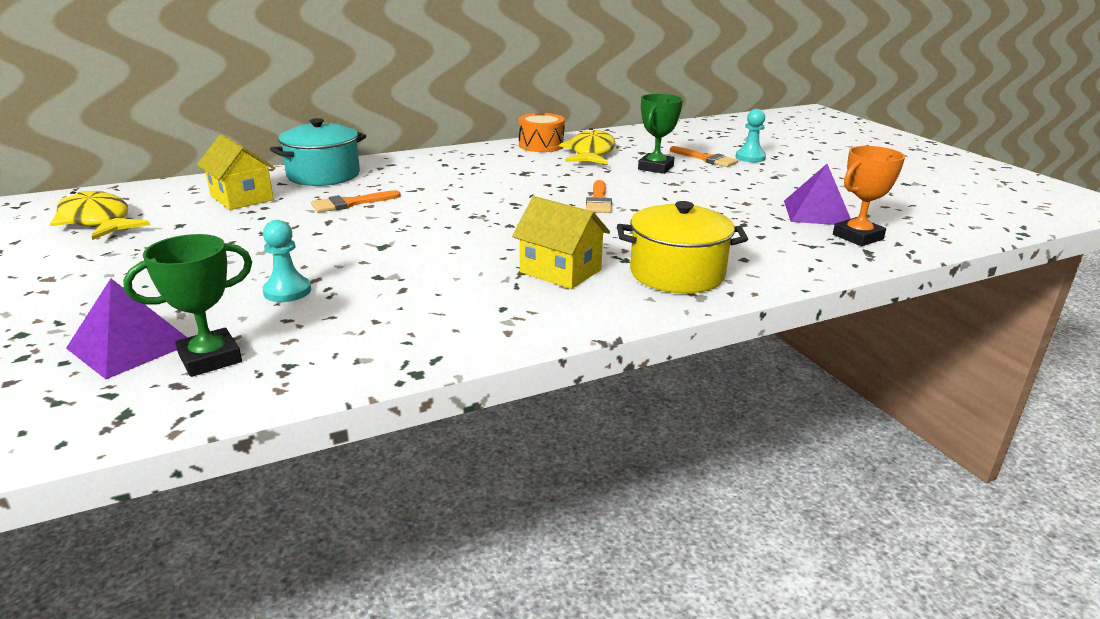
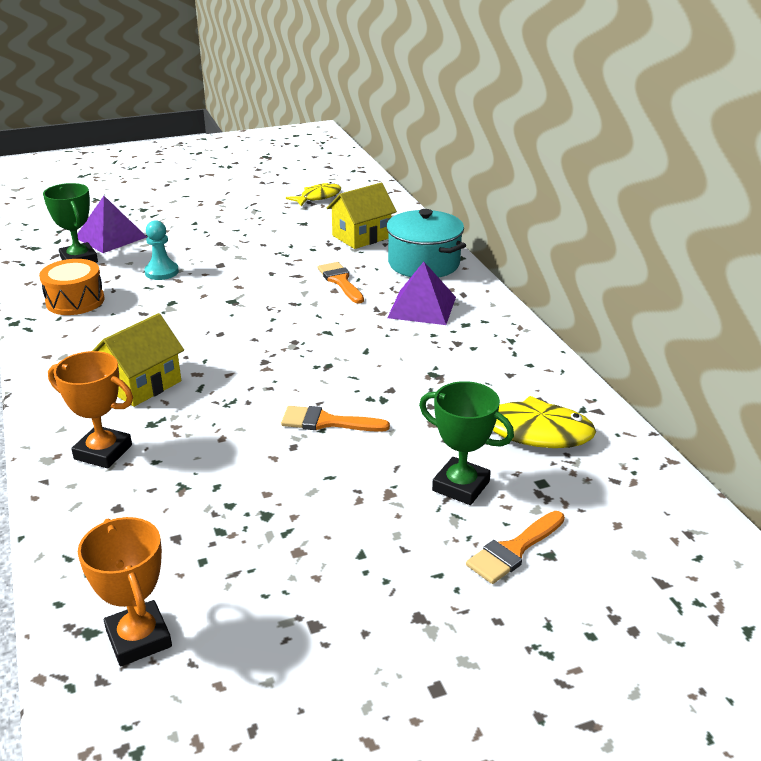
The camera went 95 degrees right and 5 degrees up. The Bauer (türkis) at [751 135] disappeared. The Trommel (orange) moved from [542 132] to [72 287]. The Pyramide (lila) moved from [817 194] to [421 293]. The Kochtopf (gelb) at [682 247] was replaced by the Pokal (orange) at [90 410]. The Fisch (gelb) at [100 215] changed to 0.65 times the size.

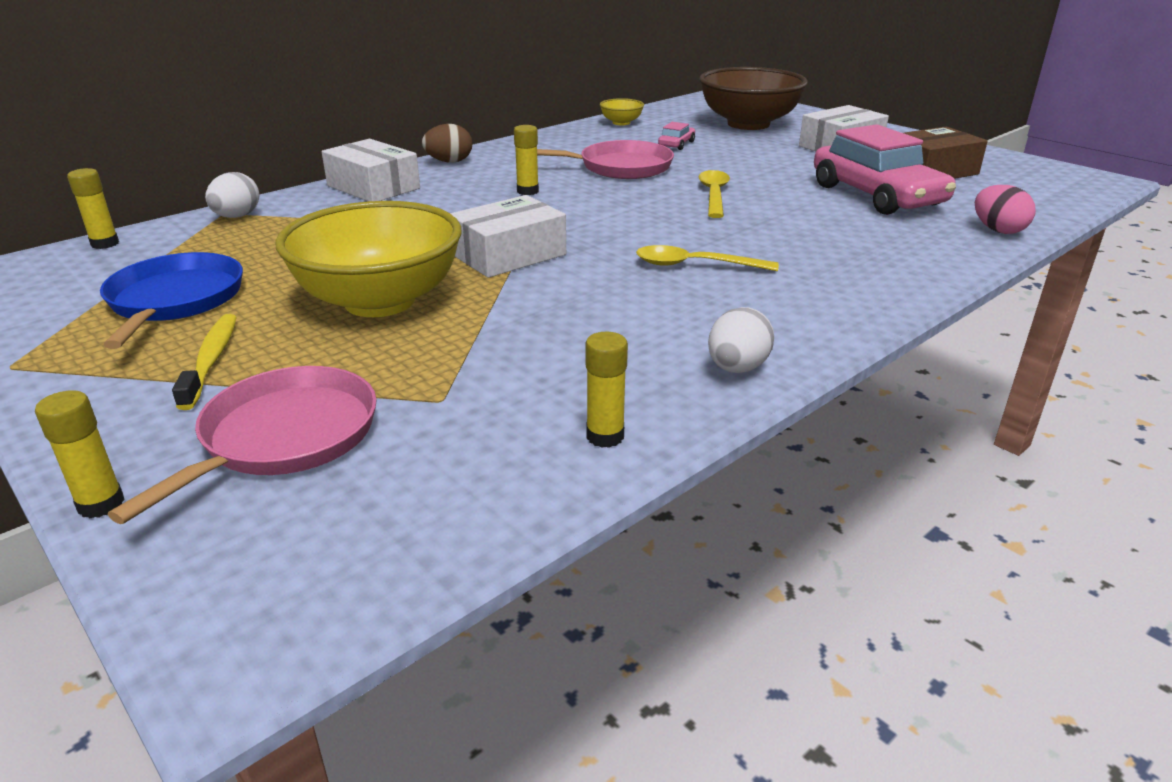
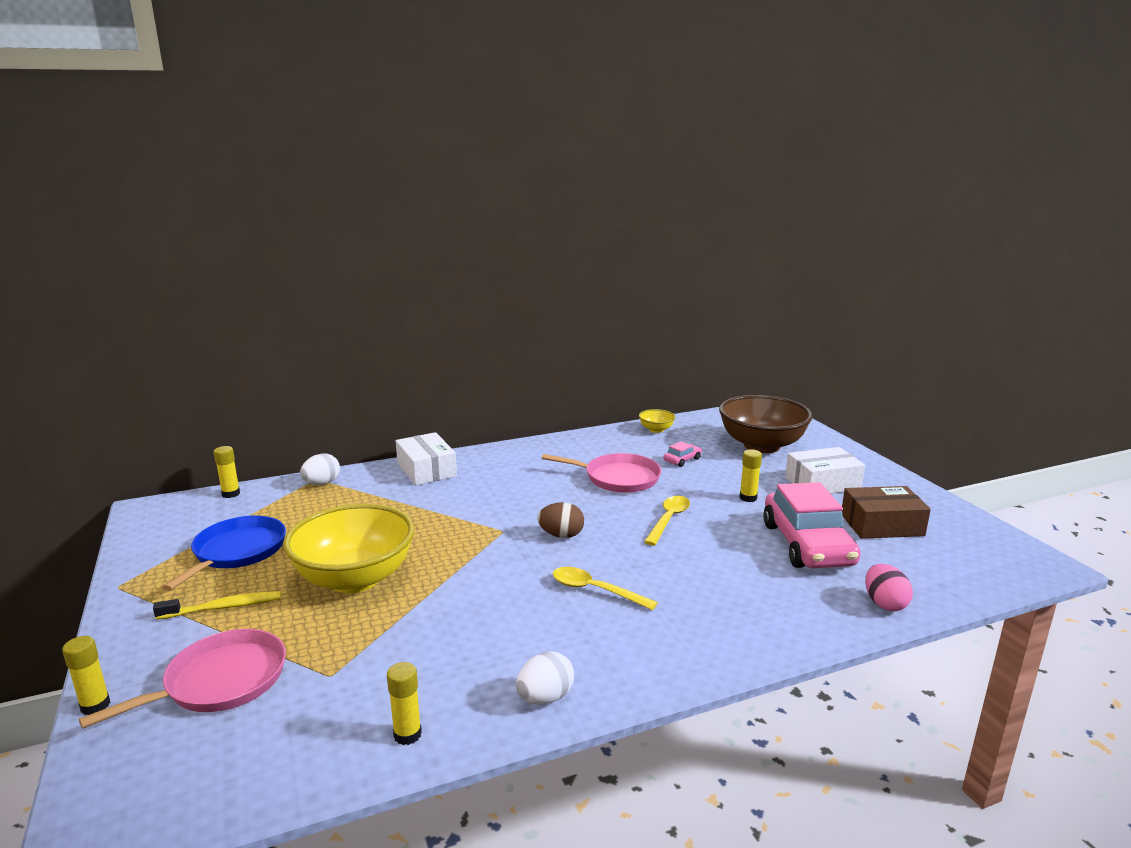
The camera went 20 degrees right and 10 degrees down. The Schachtel (weiß) at [508 236] disappeared. The Ei (braun) moved from [447 143] to [560 520]. The Klebestift (gelb) moved from [526 160] to [750 475]. The Zahnbürste (gelb) at [204 362] turned 60 degrees clockwise.

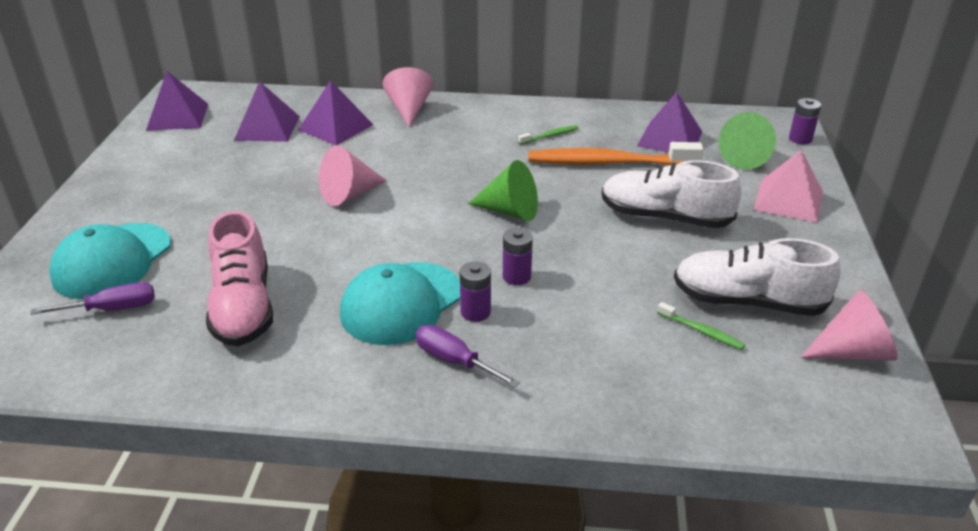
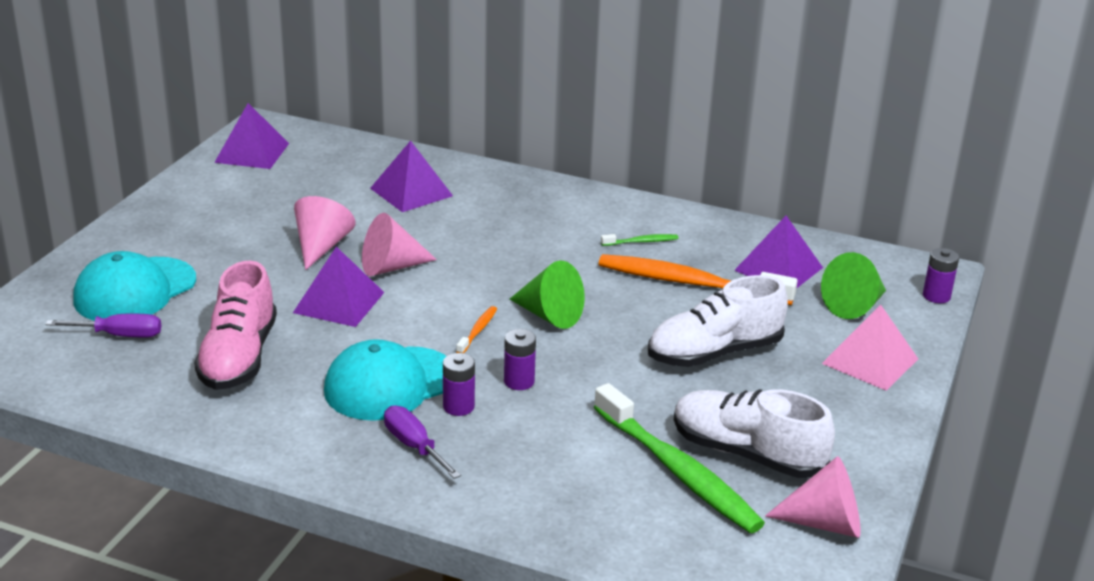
The camera went 15 degrees right and 5 degrees down. The Zahnbürste (orange) at [476 329] appeared. The Pyramide (lila) moved from [267 111] to [339 287]. The Kegel (rosa) moved from [407 97] to [325 233]. The Schuh (weiß) at [671 194] turned 60 degrees counterclockwise. The Zahnbürste (grün) at [701 326] changed to 2.40 times the size.

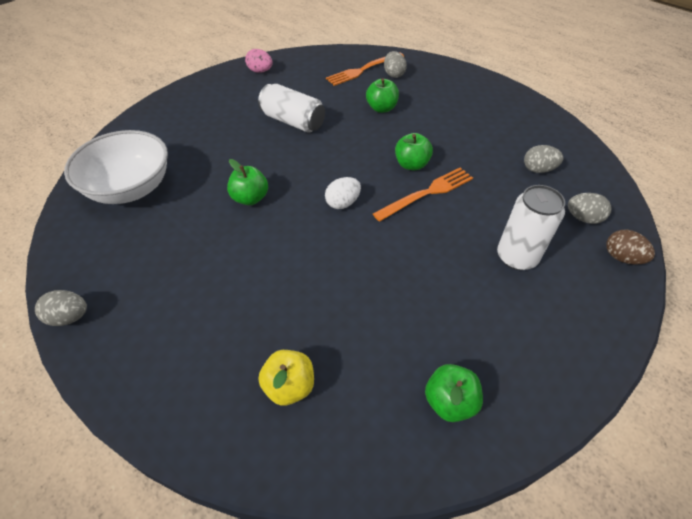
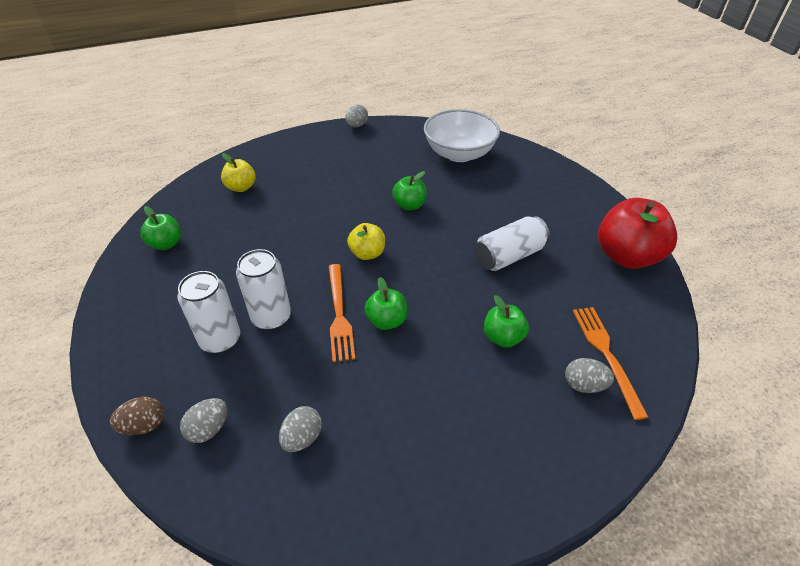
The camera went 115 degrees right and 5 degrees down. The Dose (weiß) at [263 289] appeared. The Ei (rosa) at [259 61] was replaced by the Apfel (rot) at [637 233]. The Ei (weiß) at [343 193] was replaced by the Apfel (gelb) at [366 241].

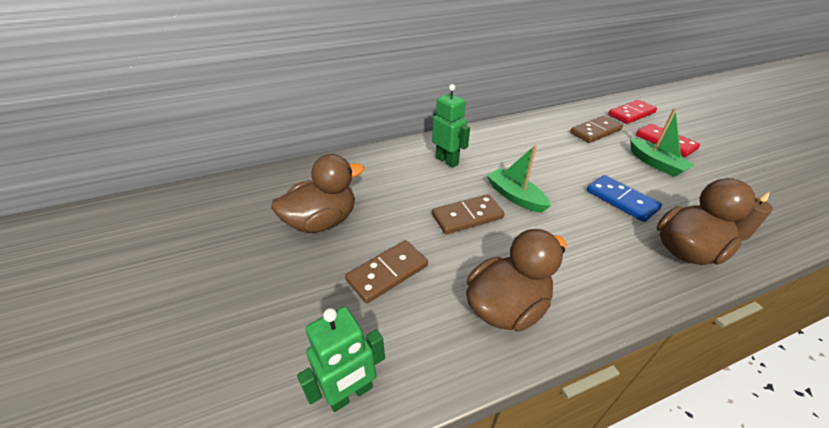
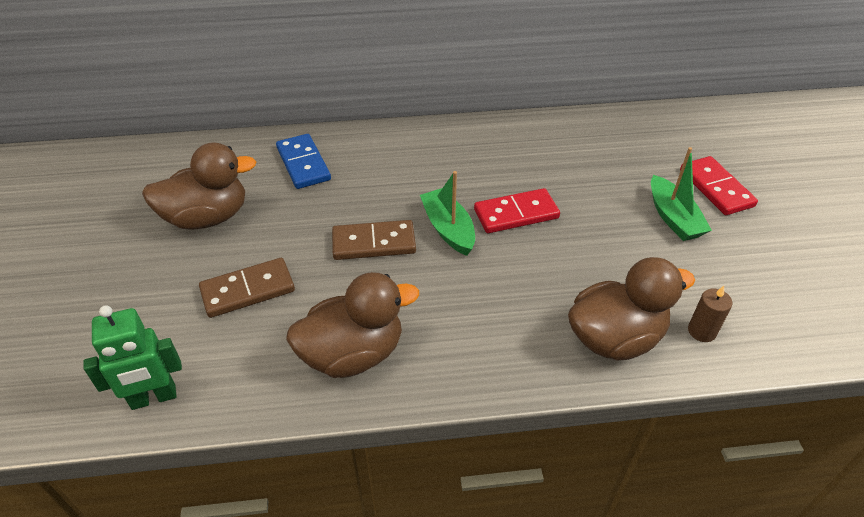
The camera went 15 degrees right and 5 degrees up. The Roboter (grün) at [451 126] disappeared. The Dominostein (braun) at [596 129] disappeared. The Dominostein (blau) moved from [624 198] to [303 161]. The Dominostein (rot) moved from [632 112] to [517 210].

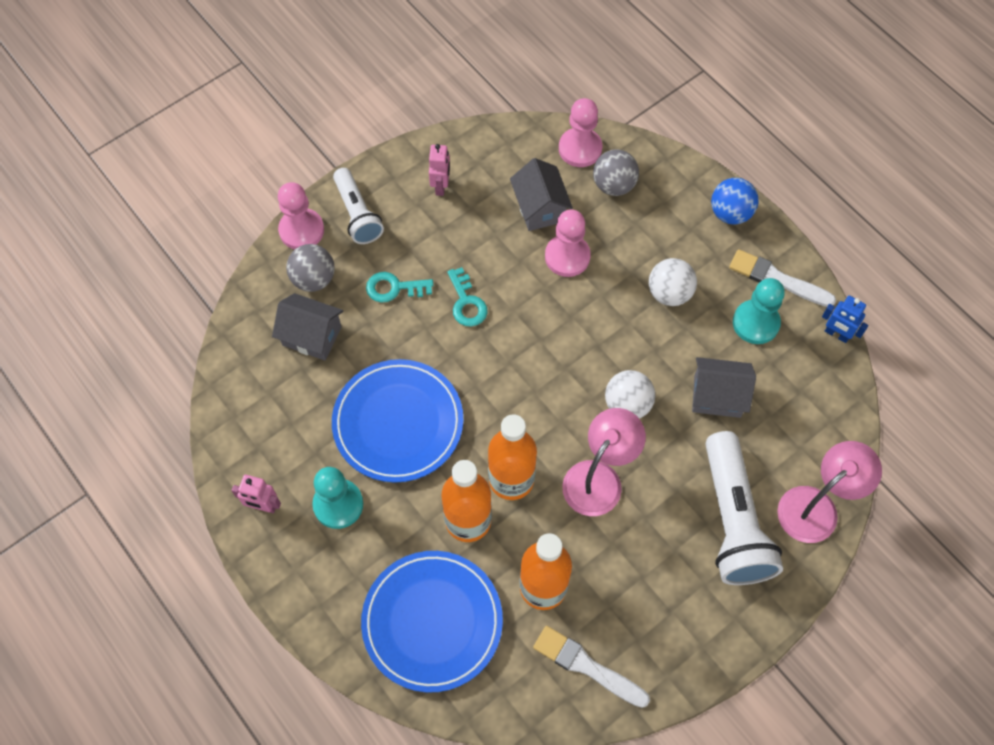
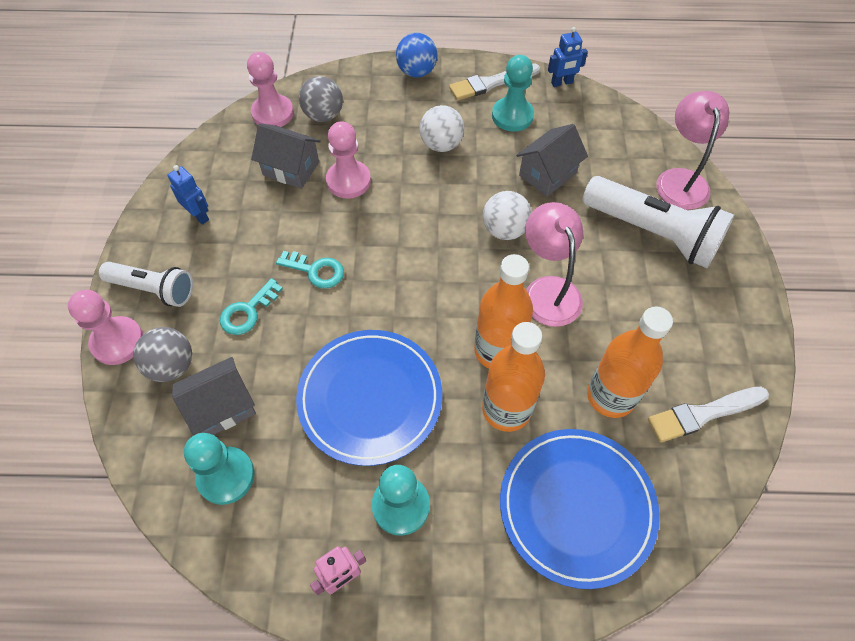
The camera went 50 degrees left and 5 degrees down. The Bauer (türkis) at [219 469] appeared. The Roboter (rosa) at [439 170] became the Roboter (blau) at [188 195].

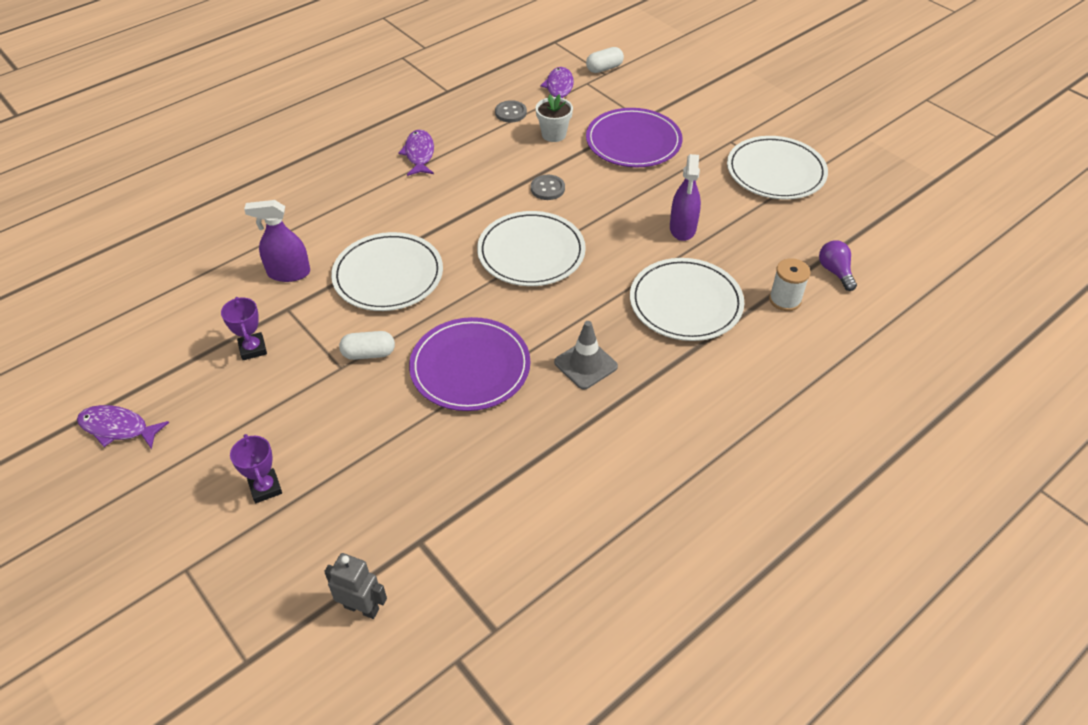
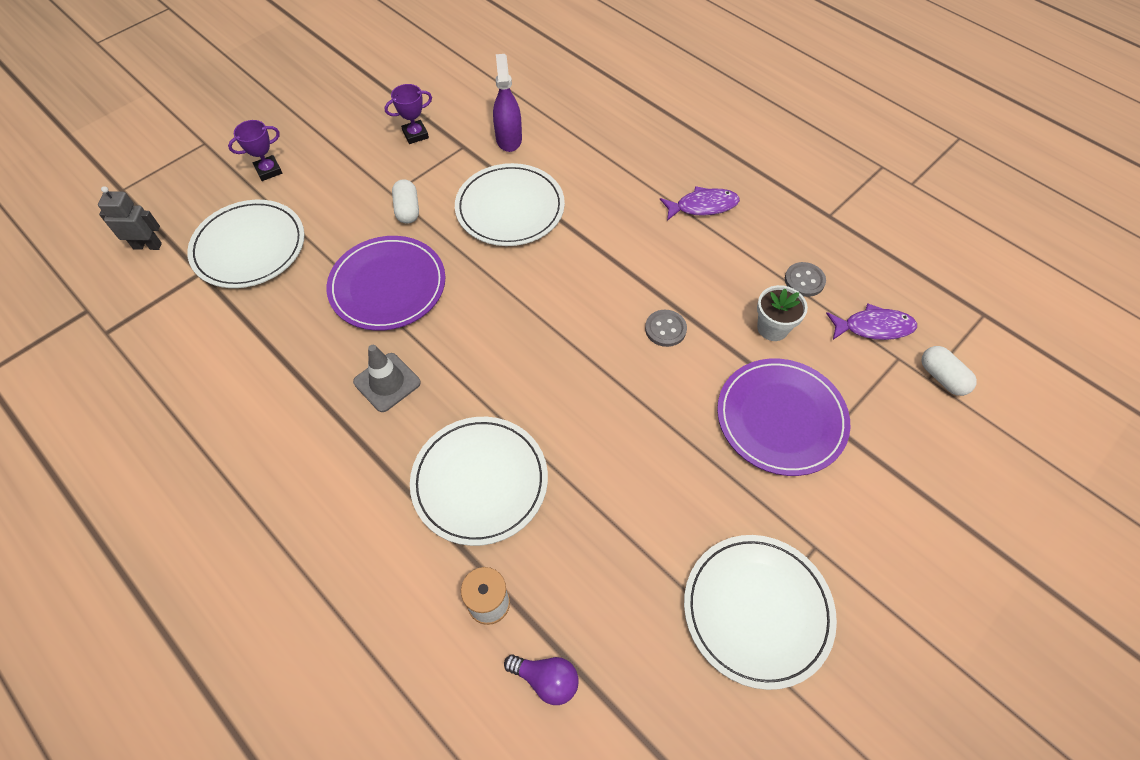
The camera went 85 degrees right and 10 degrees up. The Fisch (lila) at [123 427] disappeared. The Sprühflasche (lila) at [685 197] disappeared. The Teller (weiß) moved from [531 248] to [246 244]. The Roboter (grau) at [355 586] turned 105 degrees counterclockwise. The Glühbirne (lila) at [838 265] turned 45 degrees clockwise.

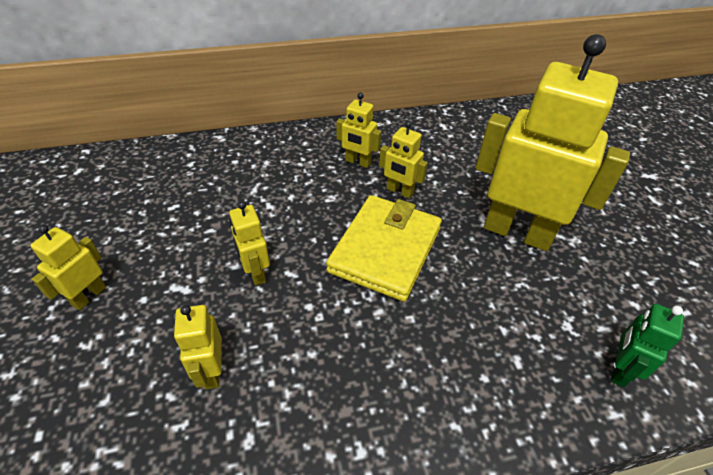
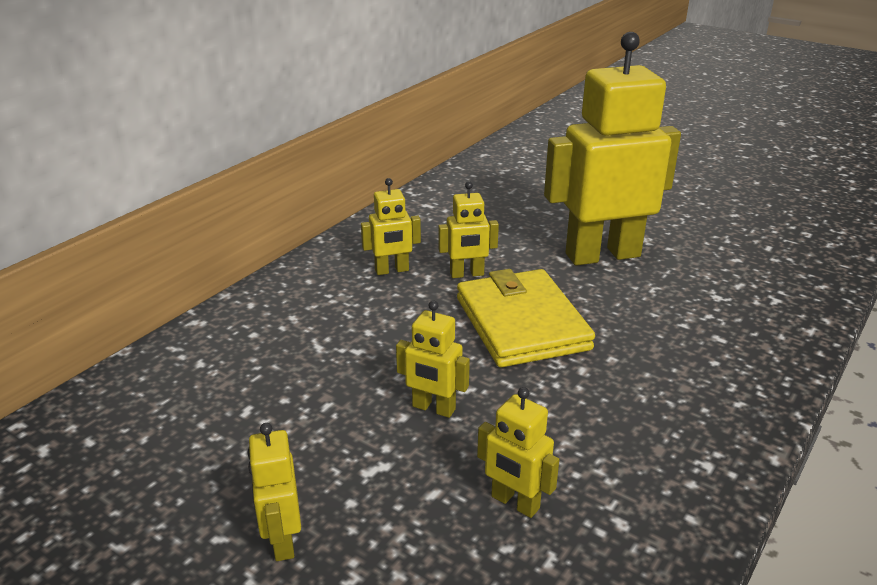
The camera went 40 degrees left and 15 degrees down. The Roboter (grün) at [647 345] disappeared.

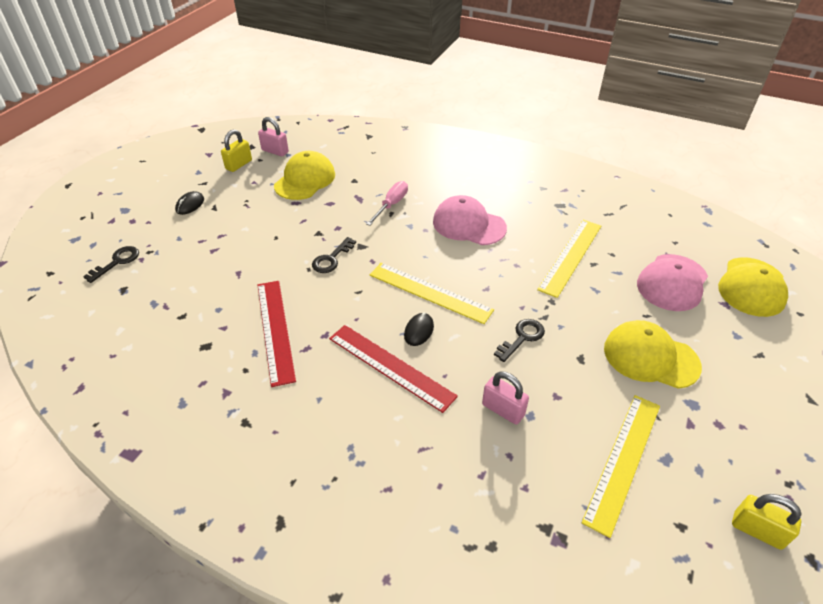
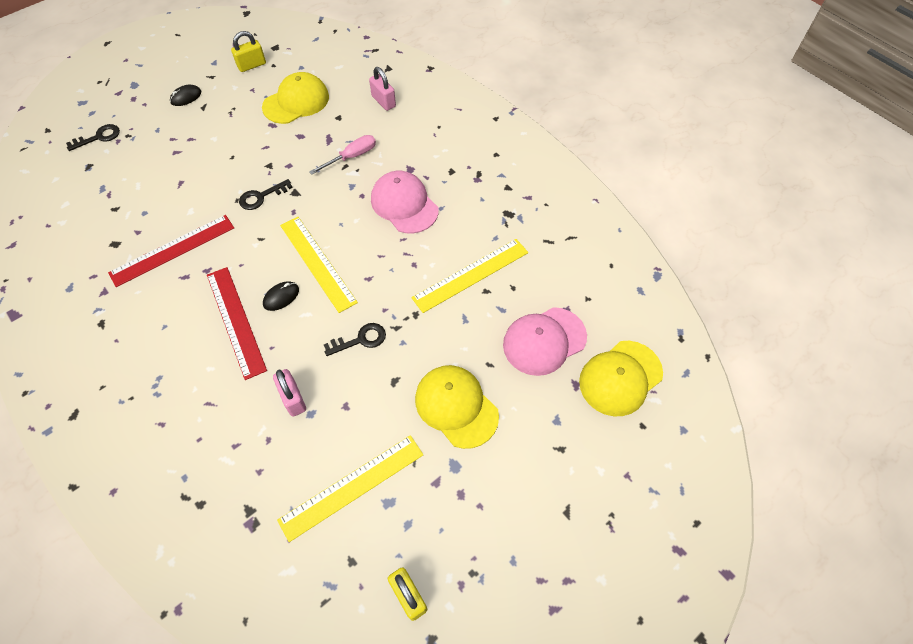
The camera went 25 degrees right and 15 degrees up. The Vorhängeschloss (rosa) moved from [273 136] to [382 89]. The Lineal (rot) at [277 334] turned 45 degrees clockwise.

